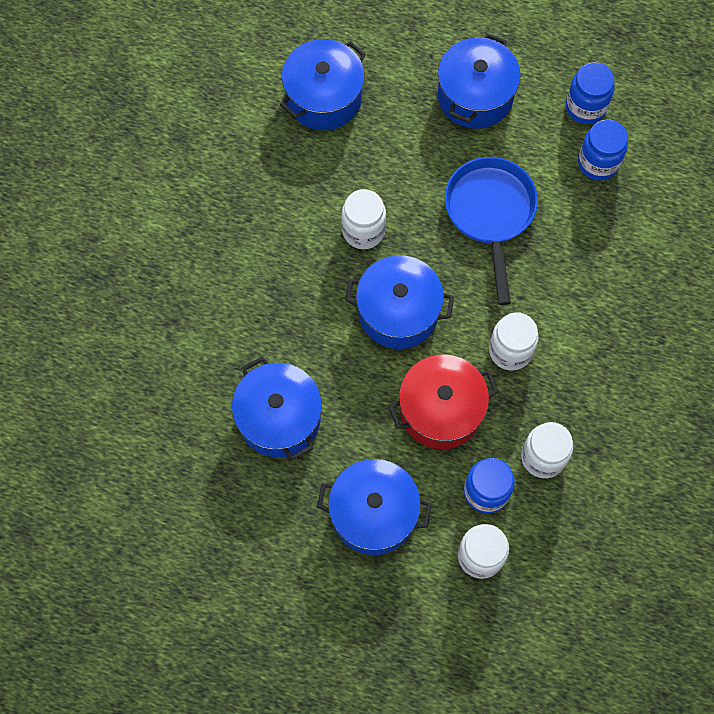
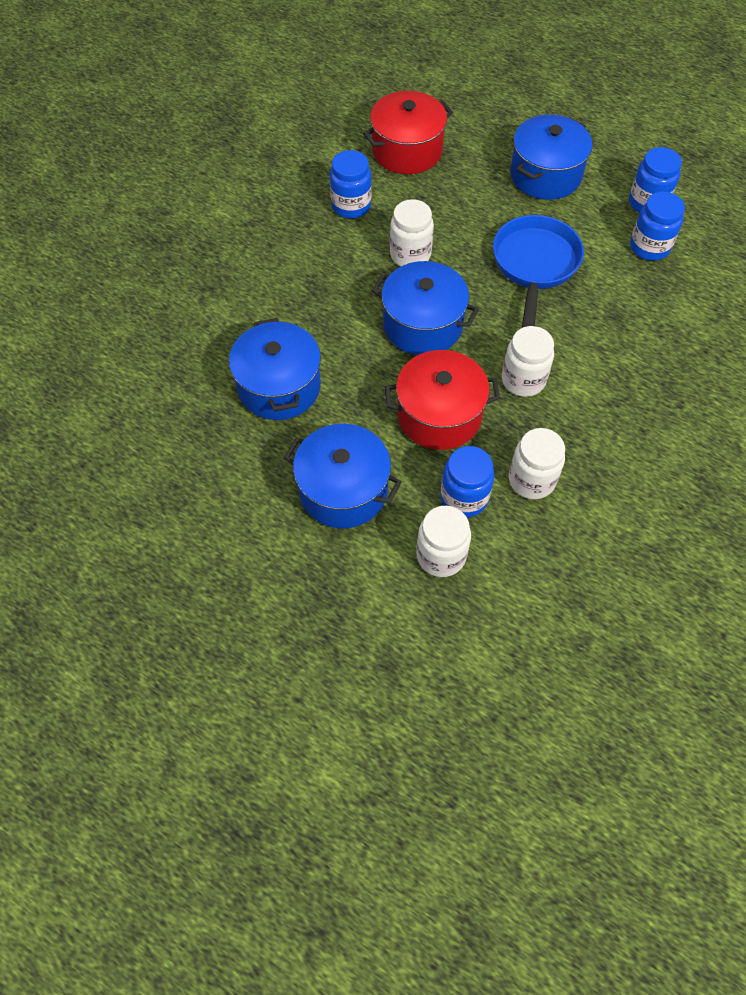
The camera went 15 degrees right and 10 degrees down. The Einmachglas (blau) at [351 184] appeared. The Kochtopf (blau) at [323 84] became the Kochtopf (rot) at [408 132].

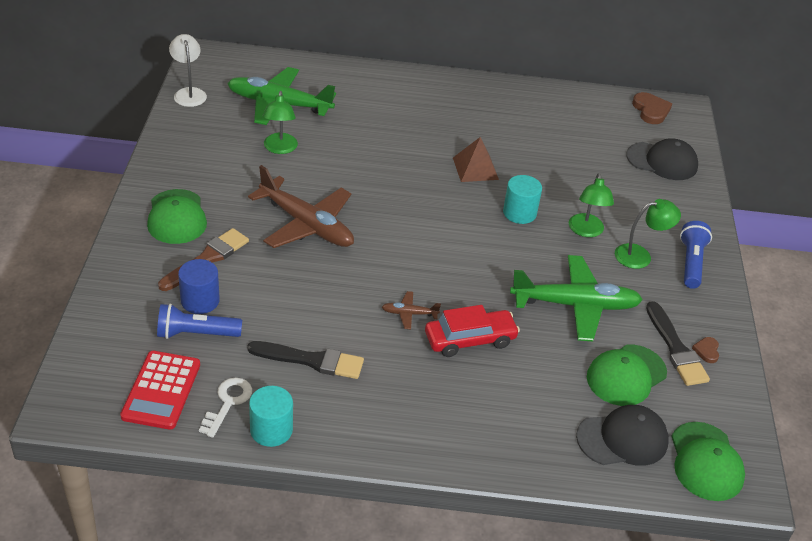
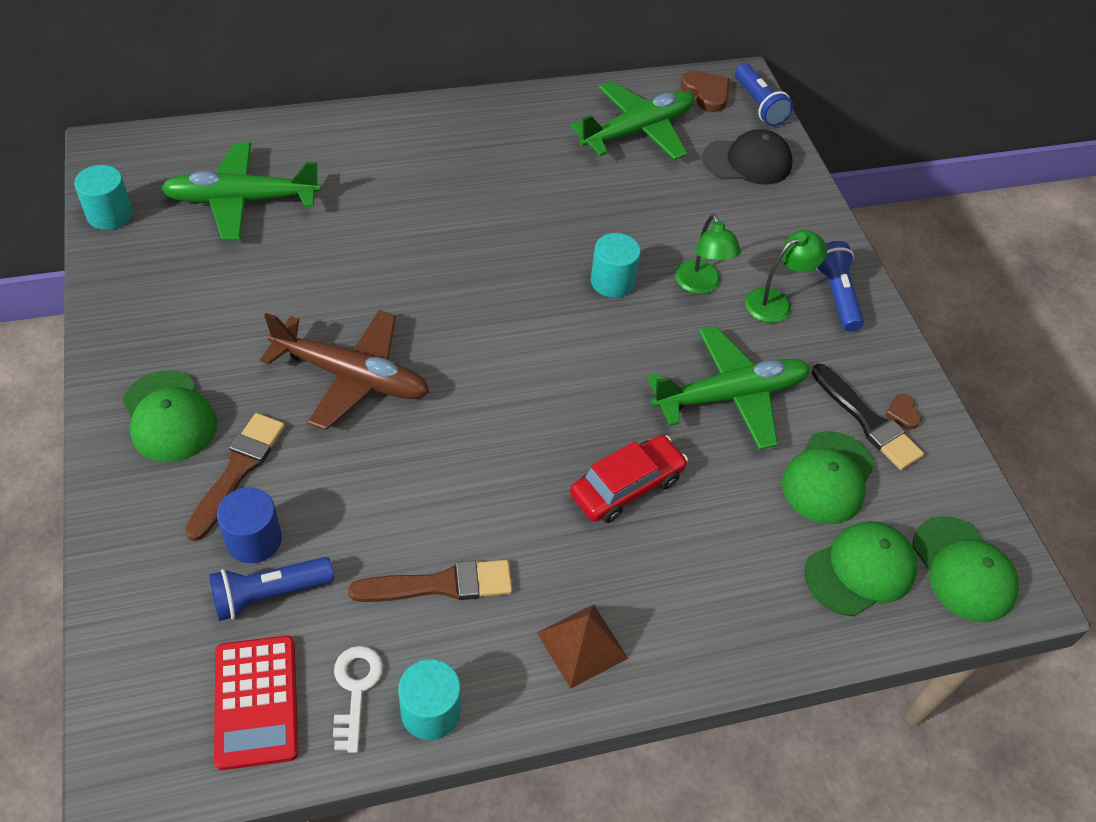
The camera went 20 degrees left and 10 degrees up. The Lampe (grün) at [280 122] disappeared. The Flugzeug (braun) at [411 310] disappeared. The Flugzeug (grün) at [632 121] appeared. The Taschenlampe (blau) at [764 94] appeared. The Pyramide (braun) moved from [476 159] to [582 646]. The Lampe (weiß) at [188 70] was replaced by the Vollzylinder (türkis) at [103 197]. The Pinsel (schwarz) at [305 360] became the Pinsel (braun) at [430 581]. The Kappe (schwarz) at [622 435] became the Kappe (grün) at [861 568].

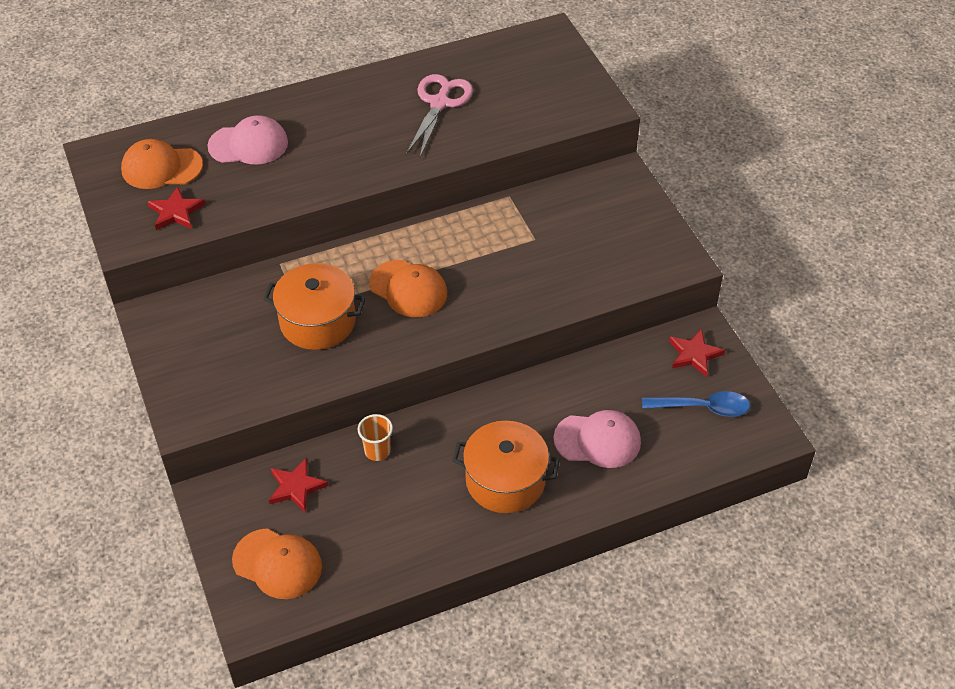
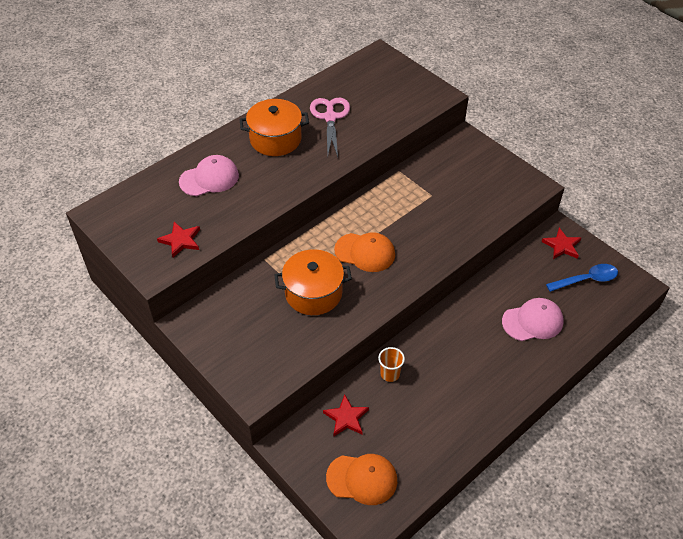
The camera went 20 degrees left and 0 degrees up. The Kappe (orange) at [162 164] disappeared. The Kochtopf (orange) moved from [506 467] to [274 127].

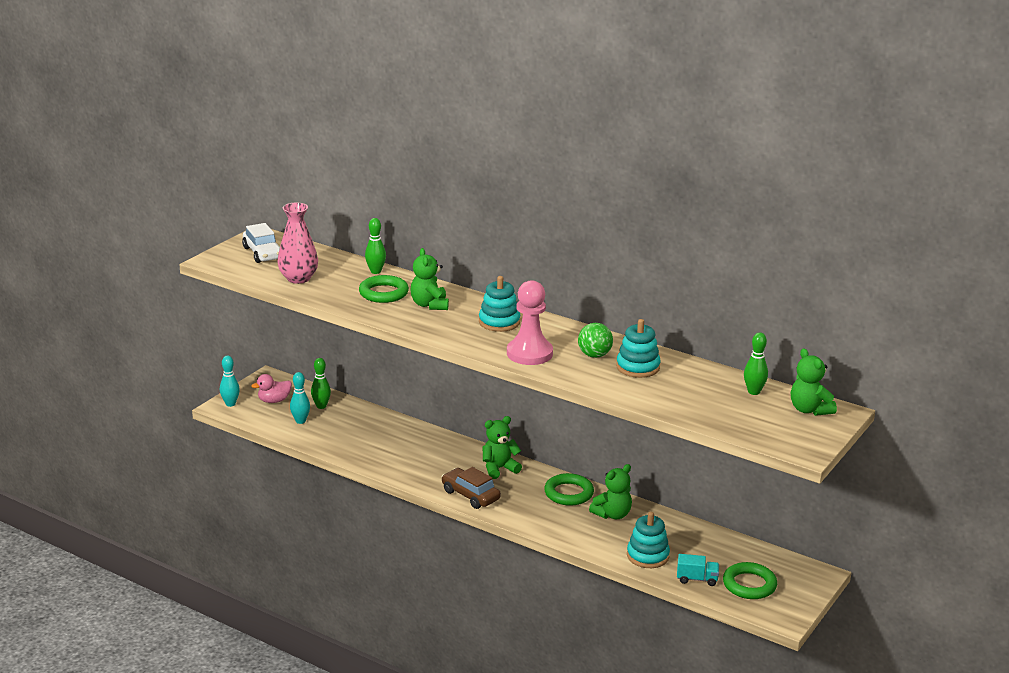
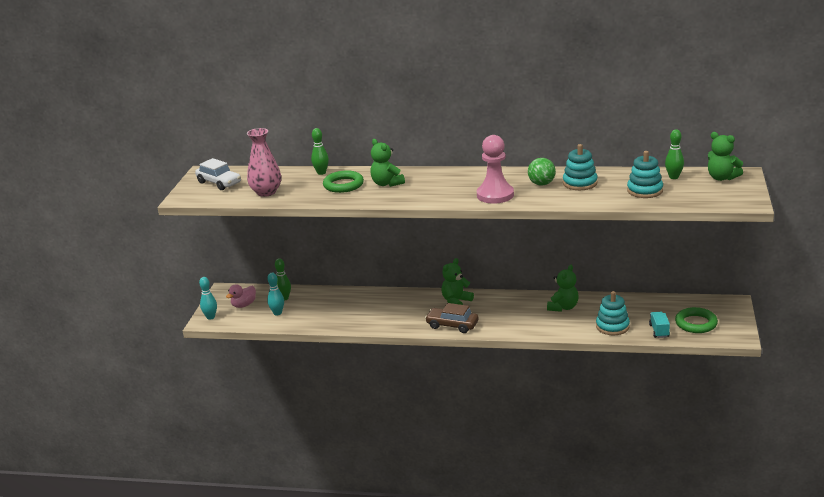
The camera went 20 degrees left and 0 degrees up. The Ring (grün) at [569 489] disappeared. The Stapelspielzeug (türkis) moved from [499 304] to [645 174]. The Lastwagen (türkis) at [698 570] turned 75 degrees counterclockwise.

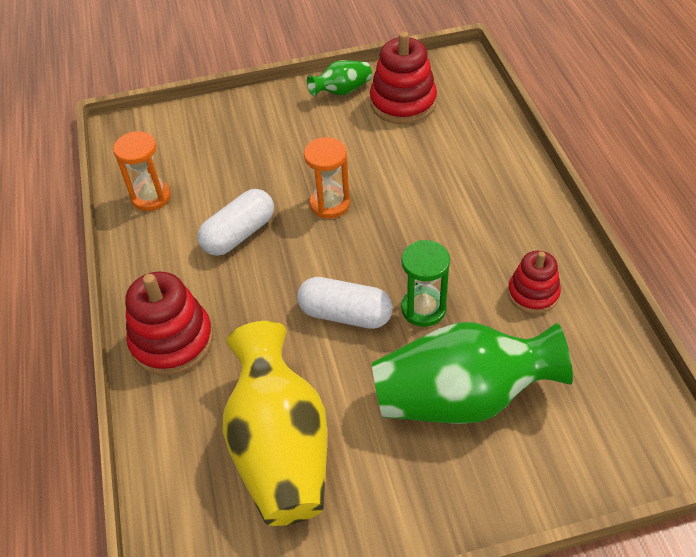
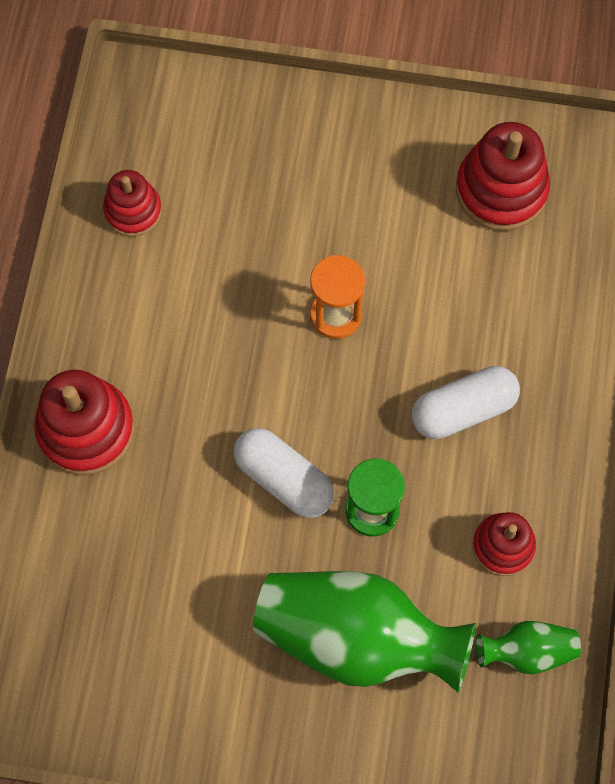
The camera went 20 degrees right and 20 degrees up. The Vase (gelb) at [274 423] disappeared. The Kapsel (weiß) moved from [236 222] to [466 402]. The Vase (grün) moved from [339 78] to [528 647]. The Sanduhr (orange) at [142 171] was replaced by the Stapelspielzeug (rot) at [132 203].

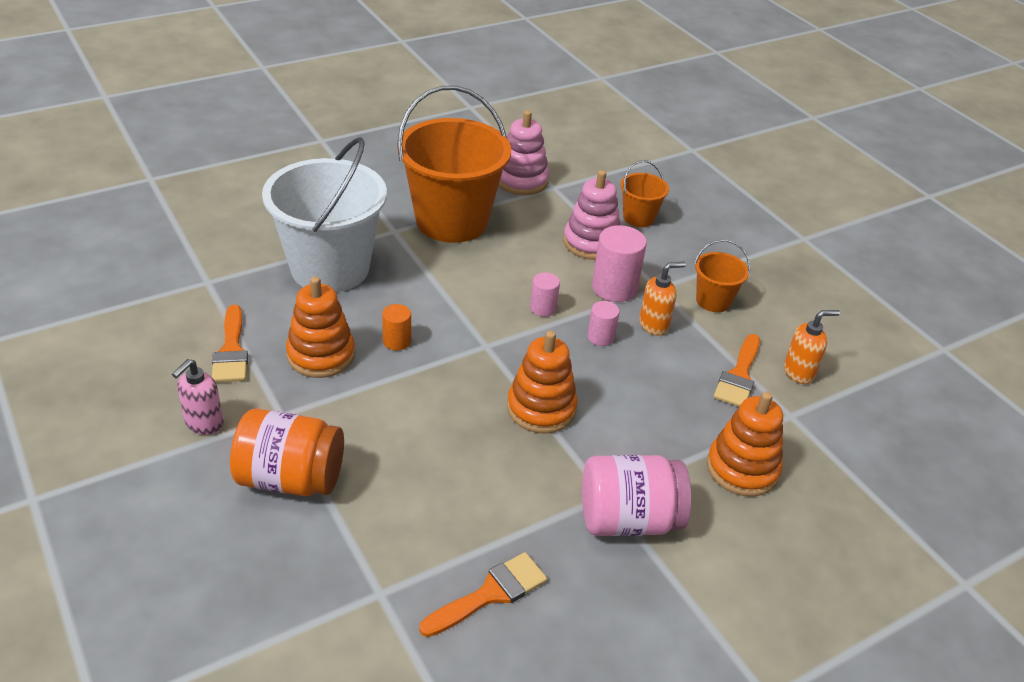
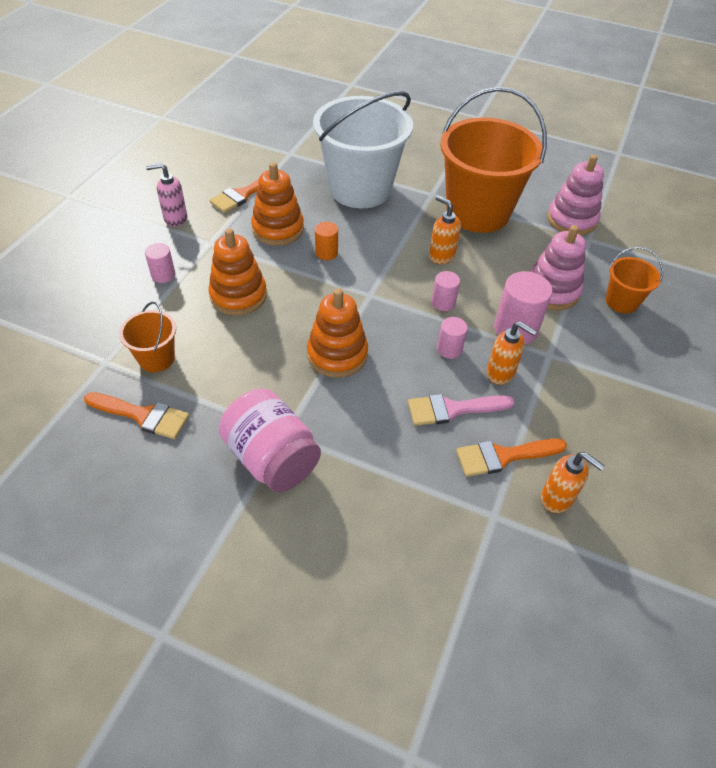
The camera went 55 degrees right and 10 degrees up. The Pinsel (rosa) at [461 410] appeared. The Seifenspender (orange) at [445 230] appeared. The Eimer (orange) moved from [722 276] to [147 337]. The Stapelspielzeug (orange) moved from [745 444] to [237 272]. The Einmachglas (orange) at [287 452] was replaced by the Vollzylinder (rosa) at [160 263].

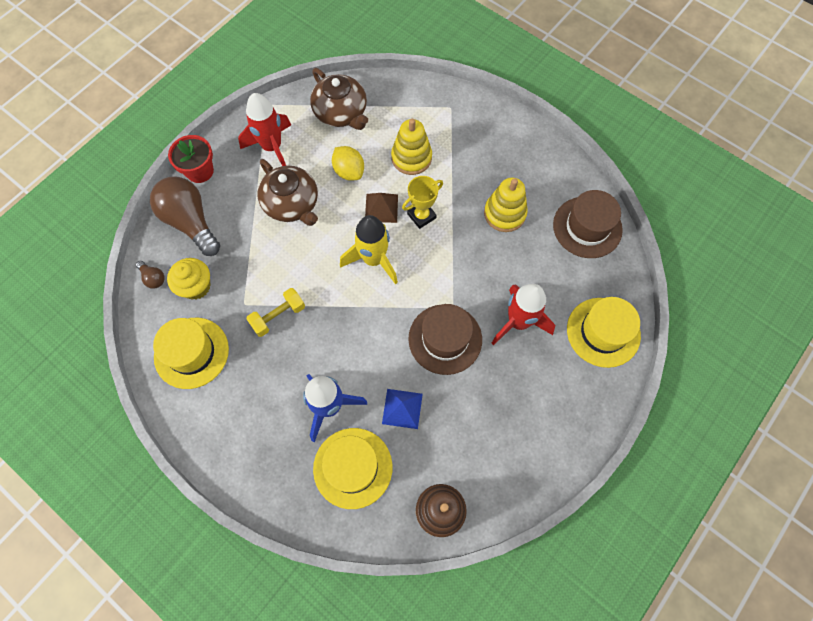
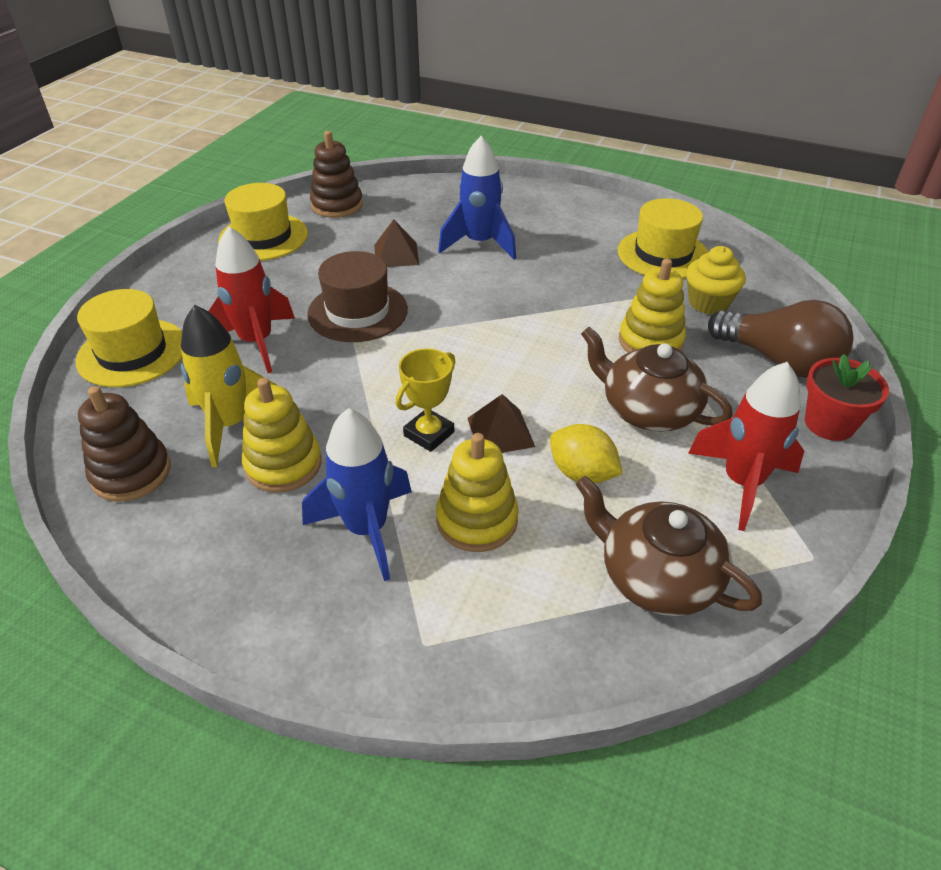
The camera went 165 degrees right and 25 degrees down. The Glühbirne (braun) at [150 275] disappeared. The Hantel (gelb) at [275 312] disappeared. The Rakete (blau) at [357 494] appeared. The Stapelspielzeug (gelb) at [652 306] appeared. The Hut (gelb) moved from [353 468] to [263 222]. The Rakete (gelb) moved from [369 250] to [229 386]. The Hut (braun) at [588 224] was replaced by the Stapelspielzeug (braun) at [124 443]. The Pyramide (blau) at [402 409] became the Pyramide (braun) at [396 243].

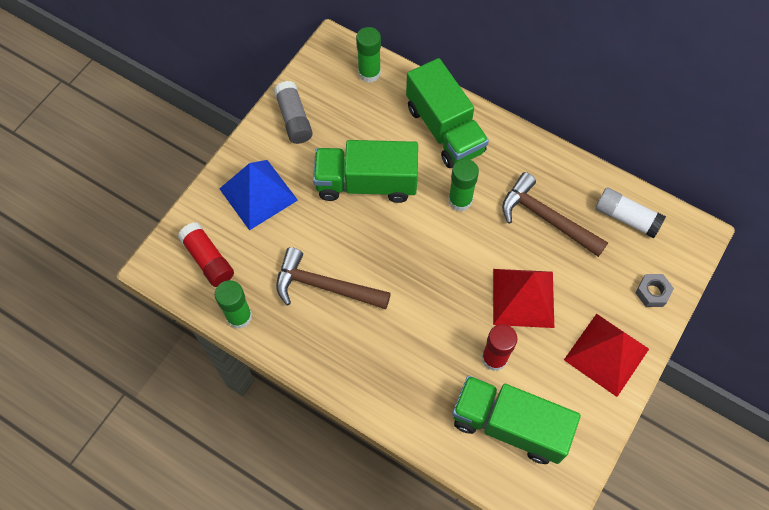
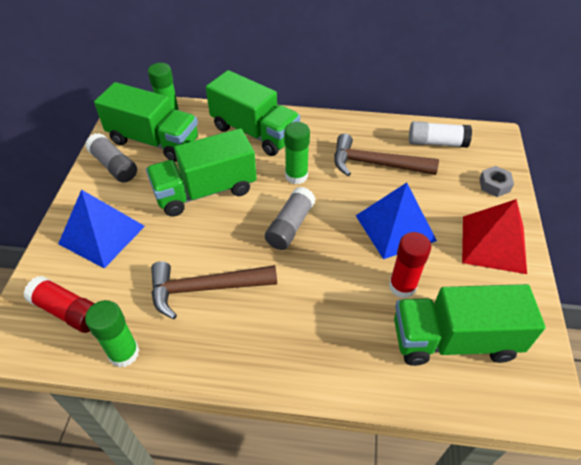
The camera went 25 degrees left and 15 degrees down. The Lastwagen (grün) at [146 122] appeared. The Klebestift (grau) at [290 218] appeared. The Pyramide (rot) at [523 298] became the Pyramide (blau) at [396 221].

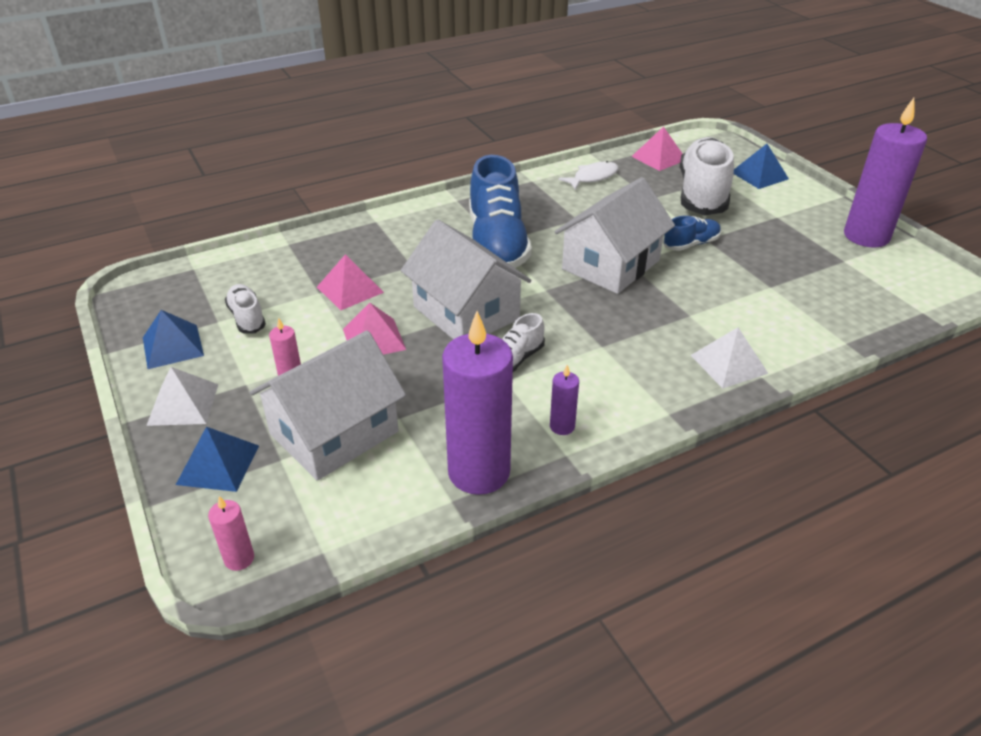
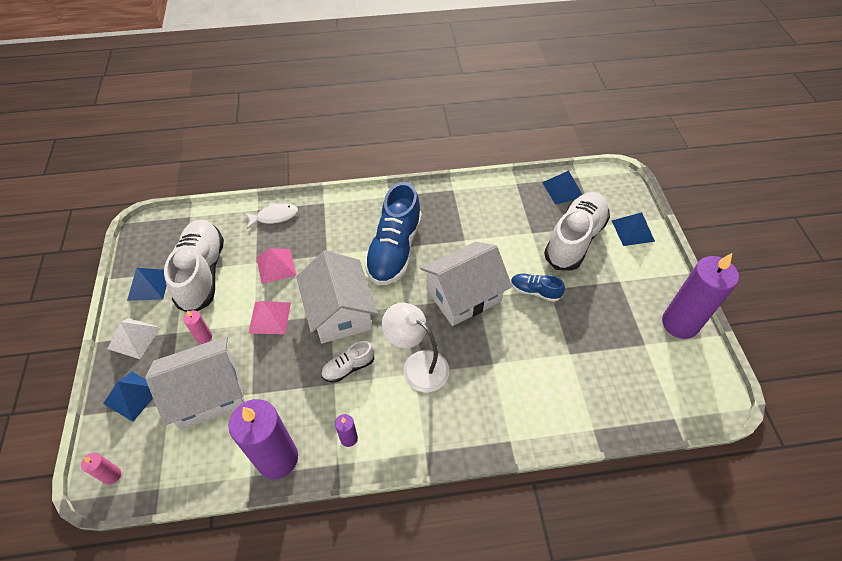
The camera went 20 degrees right and 15 degrees up. The Pyramide (weiß) at [730 357] disappeared. The Lampe (weiß) at [415 347] appeared. The Fisch (weiß) moved from [588 175] to [271 216]. The Pyramide (rosa) at [657 148] became the Pyramide (blau) at [562 188]. The Schuh (blau) at [692 233] turned 150 degrees counterclockwise. The Schuh (weiß) at [245 308] changed to 2.08 times the size.

